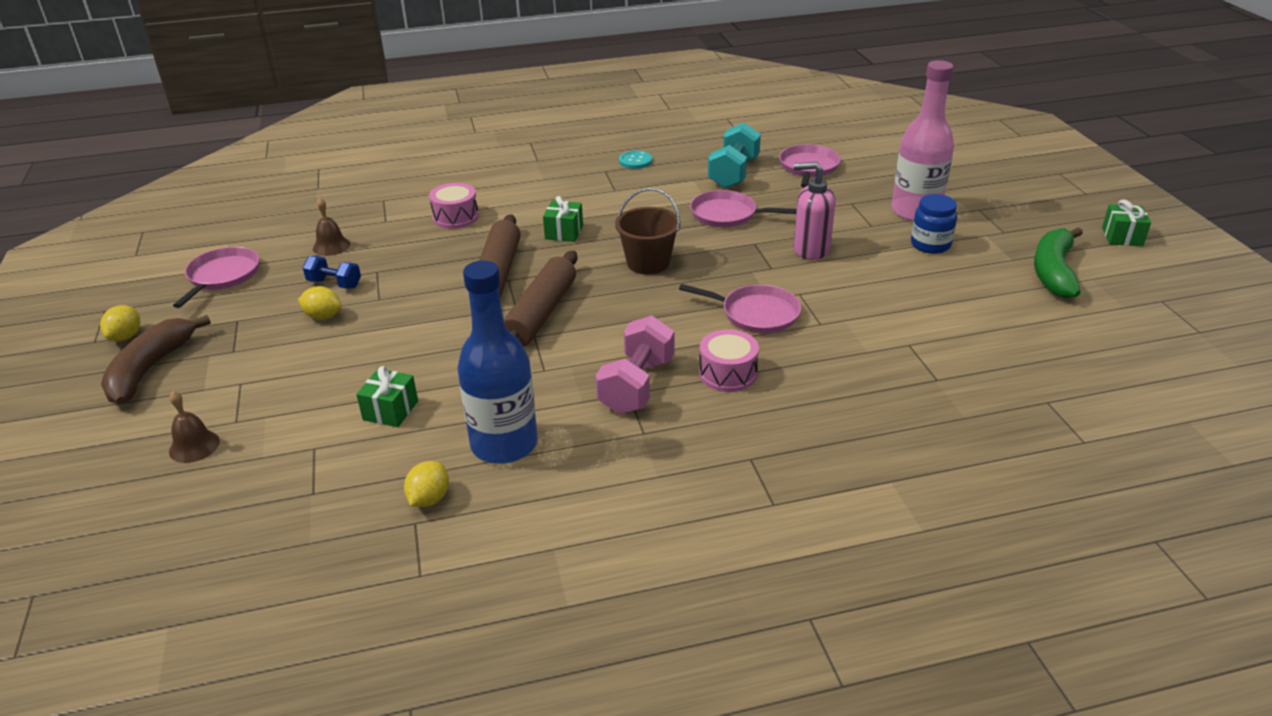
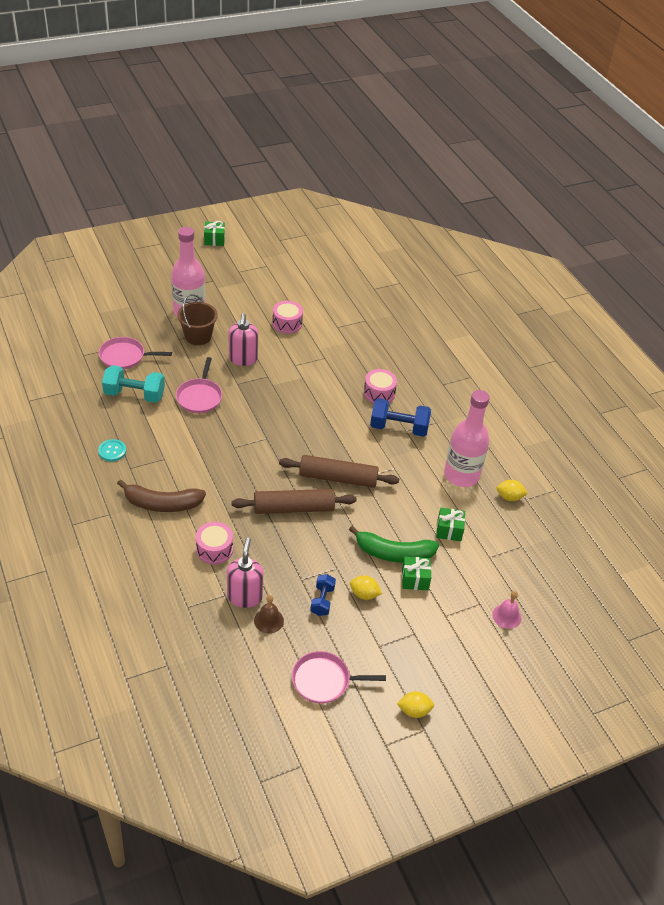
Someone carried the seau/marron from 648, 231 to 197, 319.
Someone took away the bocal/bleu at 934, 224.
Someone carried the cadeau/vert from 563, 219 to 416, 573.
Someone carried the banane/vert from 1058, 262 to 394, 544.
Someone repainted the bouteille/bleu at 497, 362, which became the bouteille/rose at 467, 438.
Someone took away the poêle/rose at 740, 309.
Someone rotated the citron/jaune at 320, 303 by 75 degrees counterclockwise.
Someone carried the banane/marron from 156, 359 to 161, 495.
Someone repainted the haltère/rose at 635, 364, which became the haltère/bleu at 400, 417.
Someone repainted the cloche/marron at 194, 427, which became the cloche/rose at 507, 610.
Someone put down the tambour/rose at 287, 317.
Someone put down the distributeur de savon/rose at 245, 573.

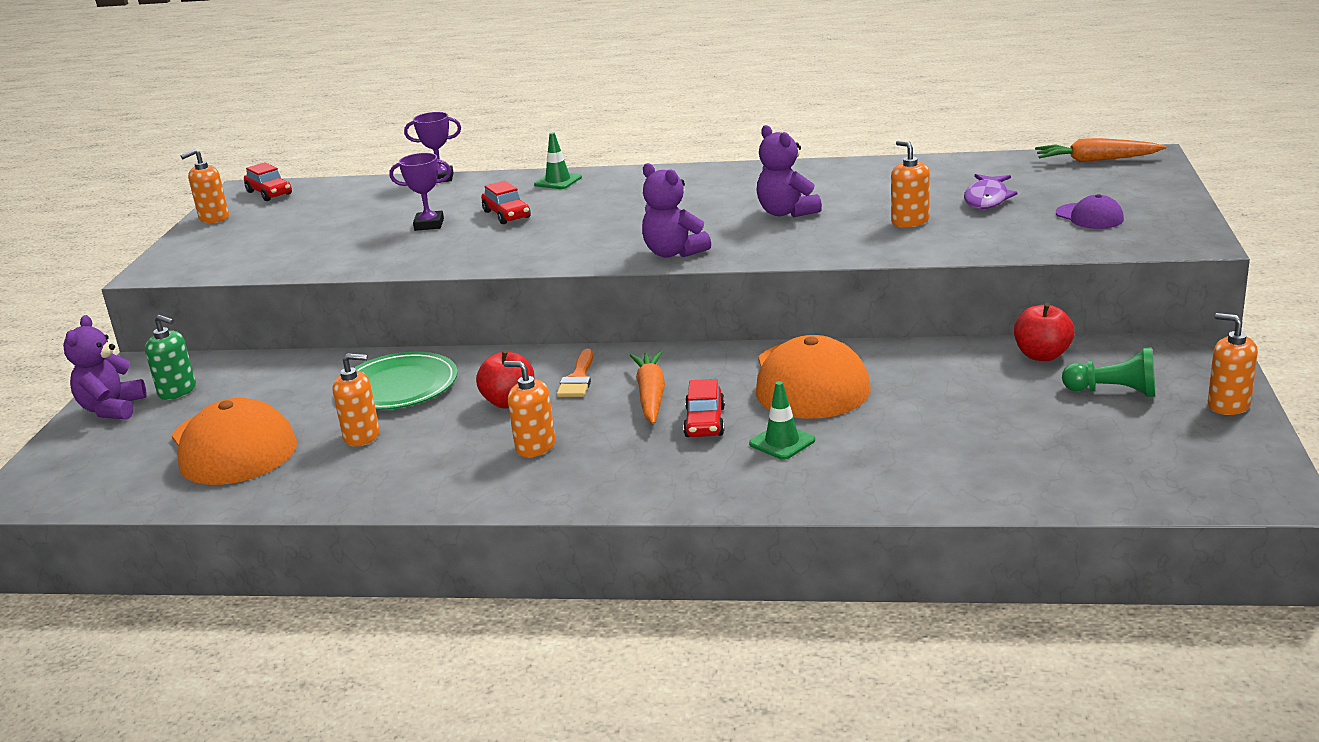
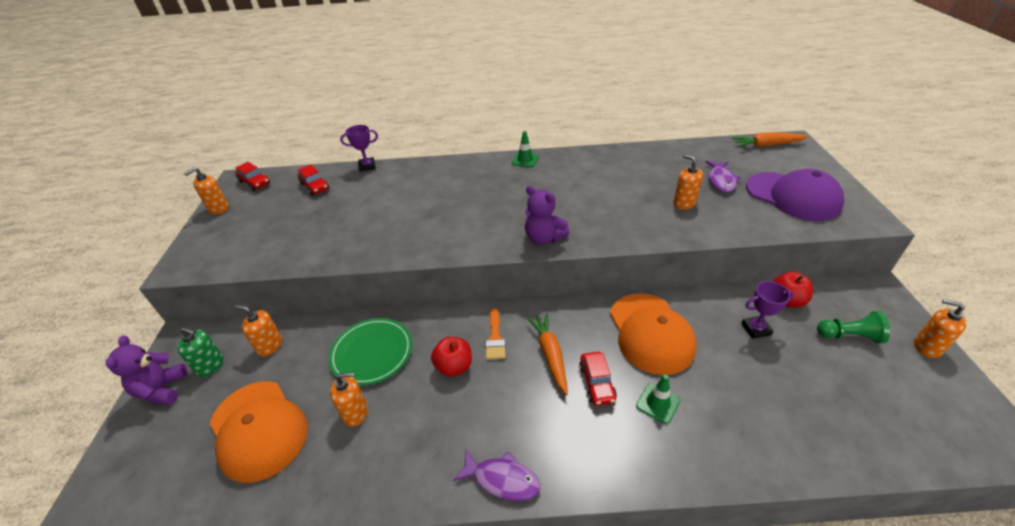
Someone took away the ours en peluche/violet at 789, 171.
Someone carried the cône de chantier/vert from 558, 160 to 525, 149.
Someone carried the trophée/violet from 420, 192 to 767, 310.
Someone carried the voiture/rouge from 506, 202 to 313, 180.
Someone scaled the casquette/violet at 1090, 211 by 2.07.
Someone carried the distributeur de savon/orange from 530, 409 to 258, 330.
Someone put down the poisson/violet at 496, 475.

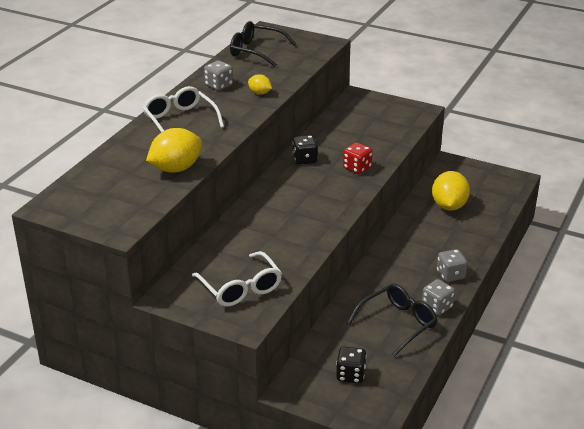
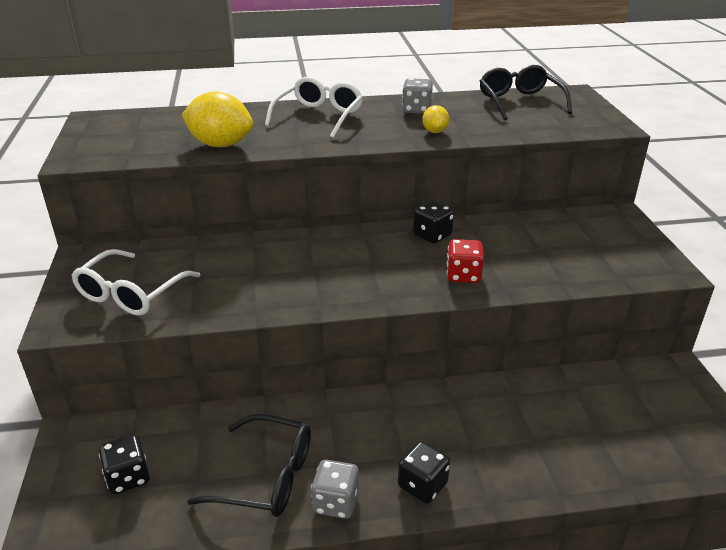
Someone took away the citron/jaune at 451, 191.
Someone repainted the dé/gris at 452, 265, which became the dé/noir at 424, 472.

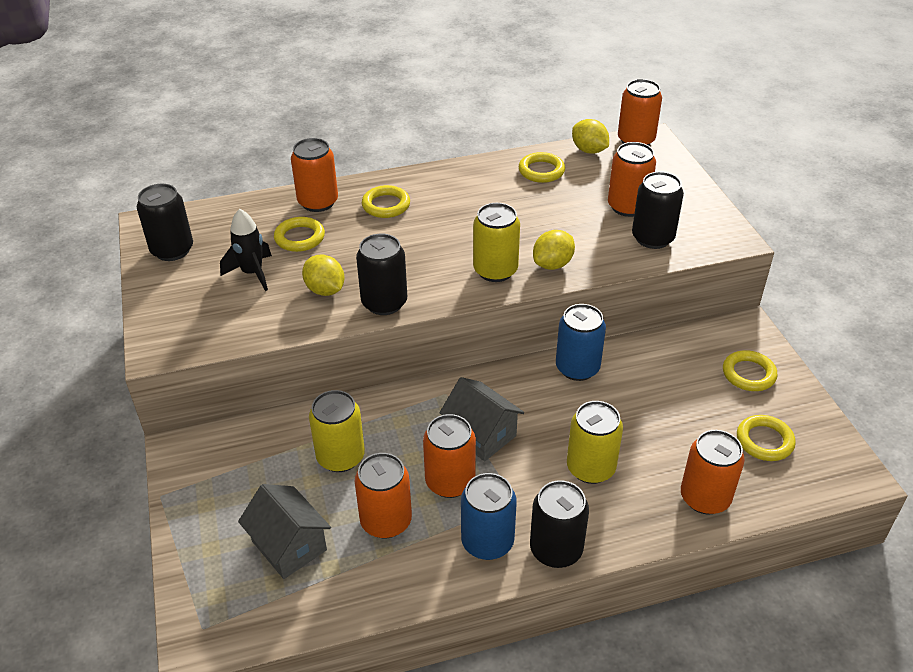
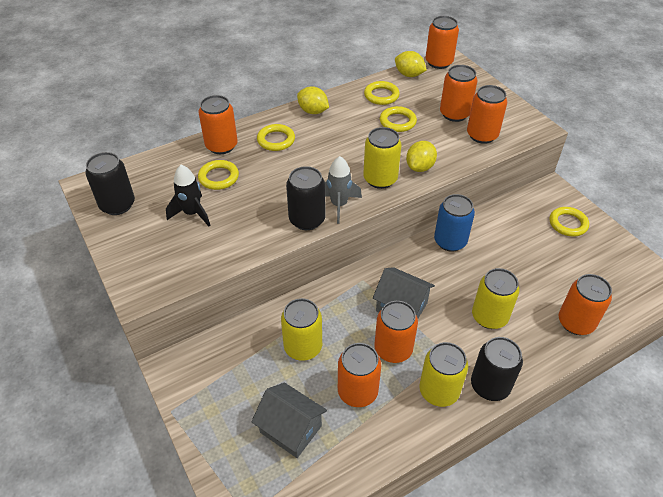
Someone repainted the canette/noir at 658, 210, which became the canette/orange at 487, 114.
Someone carried the citron/jaune from 323, 275 to 313, 100.
Someone carried the anneau/jaune from 766, 438 to 398, 119.
Someone repainted the canette/bleu at 489, 516, which became the canette/jaune at 443, 374.
Someone put down the fusée/gris at 343, 190.

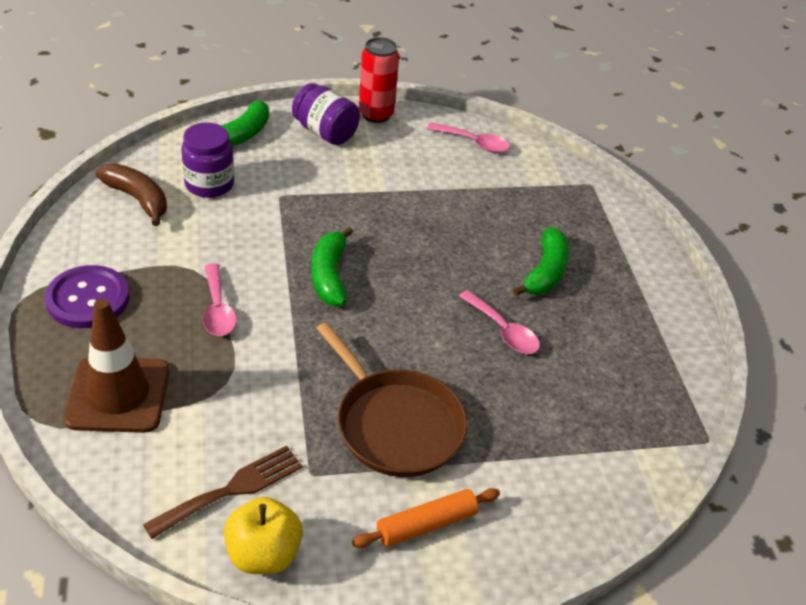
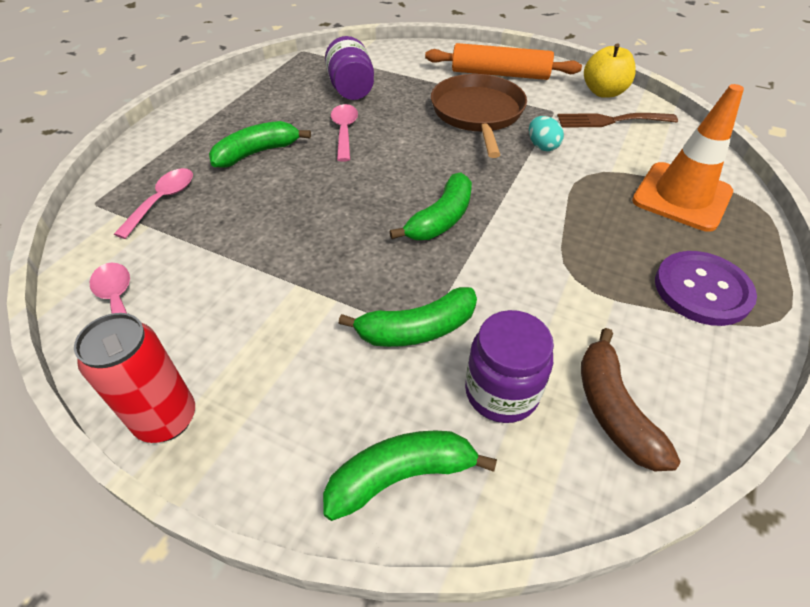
Someone carried the bocal/violet from 326, 114 to 349, 68.
Someone carried the cuillère/rose from 220, 300 to 153, 203.
Someone repainted the cône de chantier/marron at 116, 366, which became the cône de chantier/orange at 688, 158.
Someone scaled the rouleau à pâtisserie/orange at 426, 518 by 1.52.
Someone put down the œuf/turquoise at 546, 133.
Someone put down the banane/vert at 408, 317.

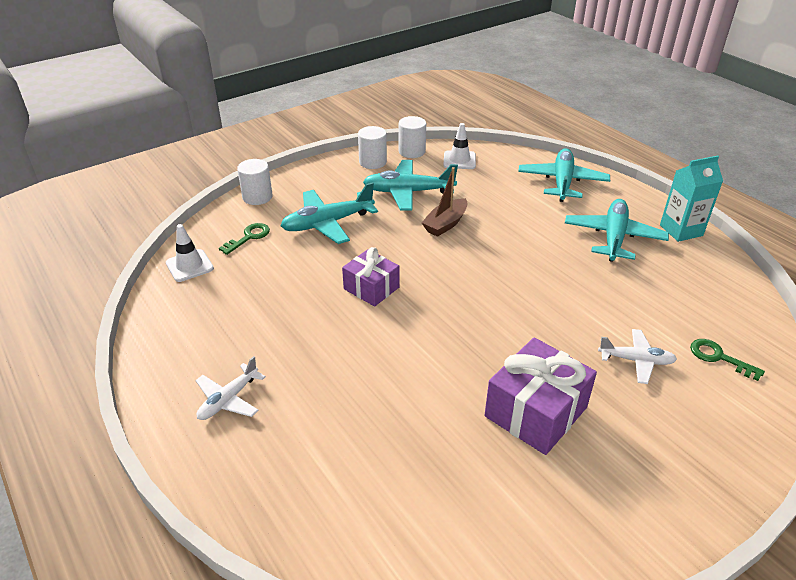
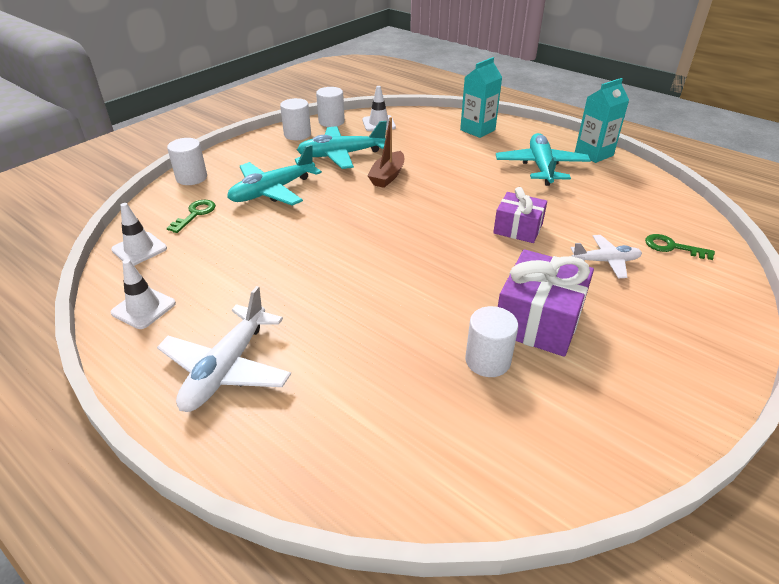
Someone swapped the avion/turquoise at 564, 175 for the brique de lait/turquoise at 481, 97.
Someone carried the cadeau/violet from 370, 276 to 520, 215.
Someone scaled the avion/blanc at 231, 388 by 1.65.
Someone put down the cône de chantier/blanc at 143, 294.
Someone put down the cylindre/blanc at 491, 341.

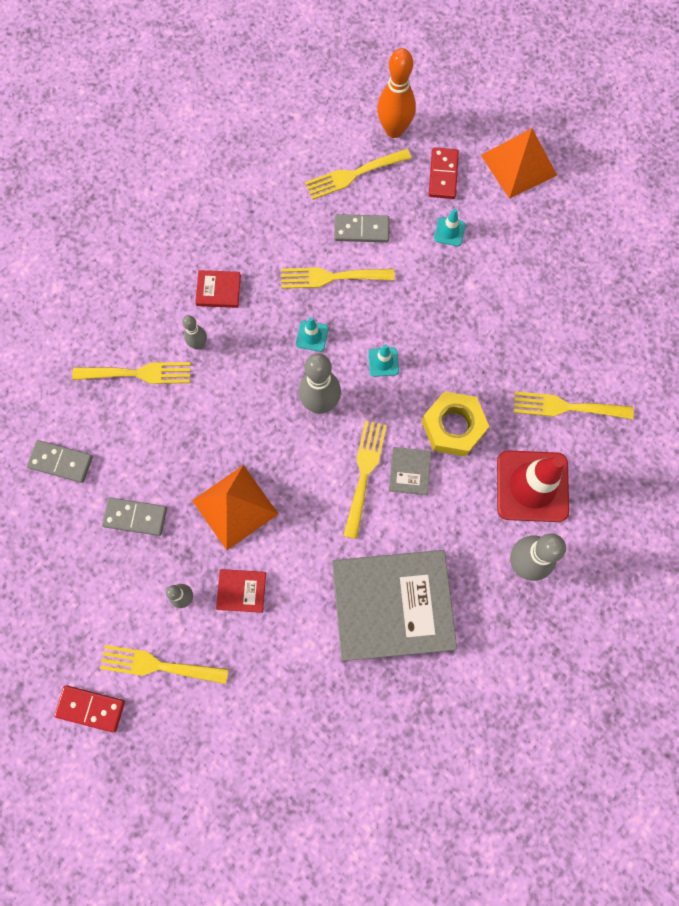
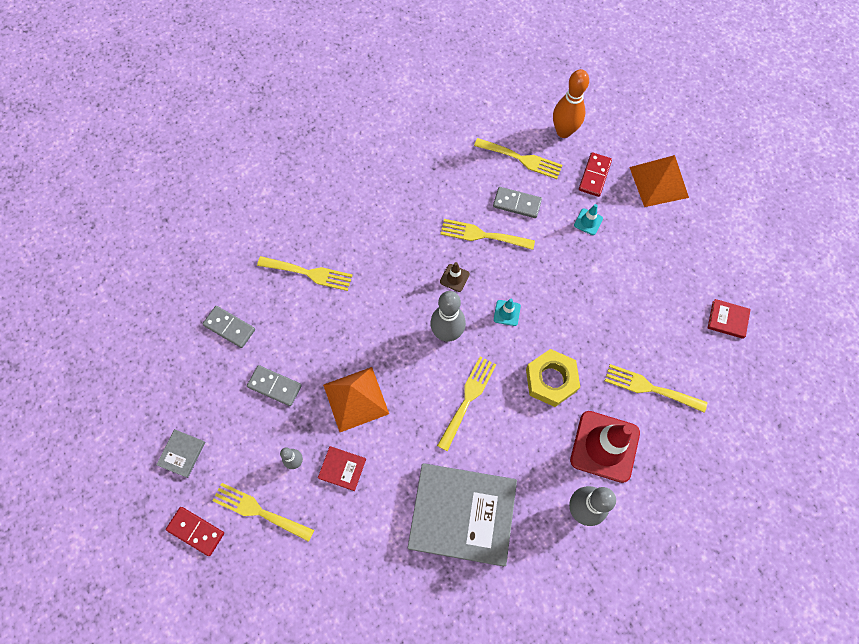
Someone rotated the fourchette/jaune at 358, 174 by 150 degrees counterclockwise.
Someone carried the livre/rouge from 218, 289 to 729, 319.
Someone took away the quille/gris at 194, 332.
Someone repainted the cône de chantier/turquoise at 312, 334, which became the cône de chantier/marron at 455, 277.
Someone carried the livre/gris from 410, 471 to 180, 453.

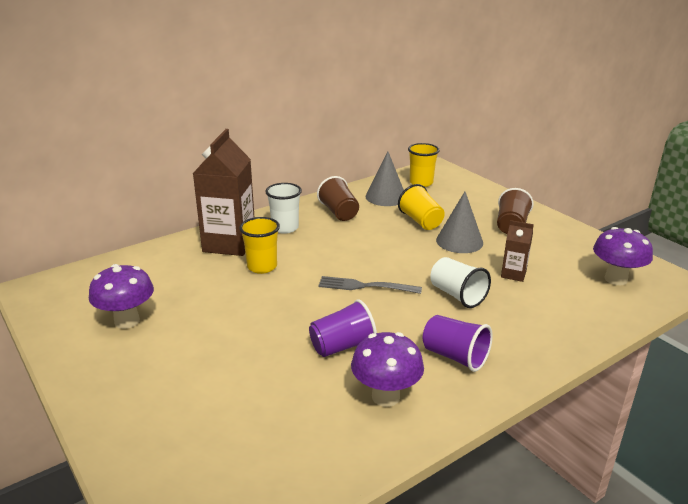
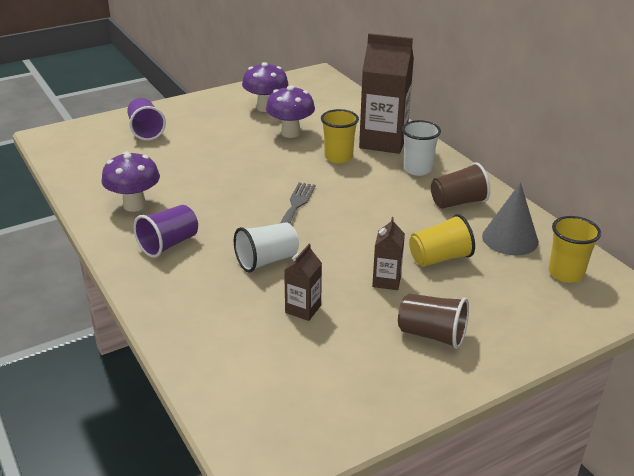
Someone swapped the cône/gris at 459, 222 for the brique de lait/marron at 388, 253.
Someone carried the champignon/violet from 623, 256 to 290, 112.
Someone carried the gobelet/violet from 343, 328 to 146, 119.

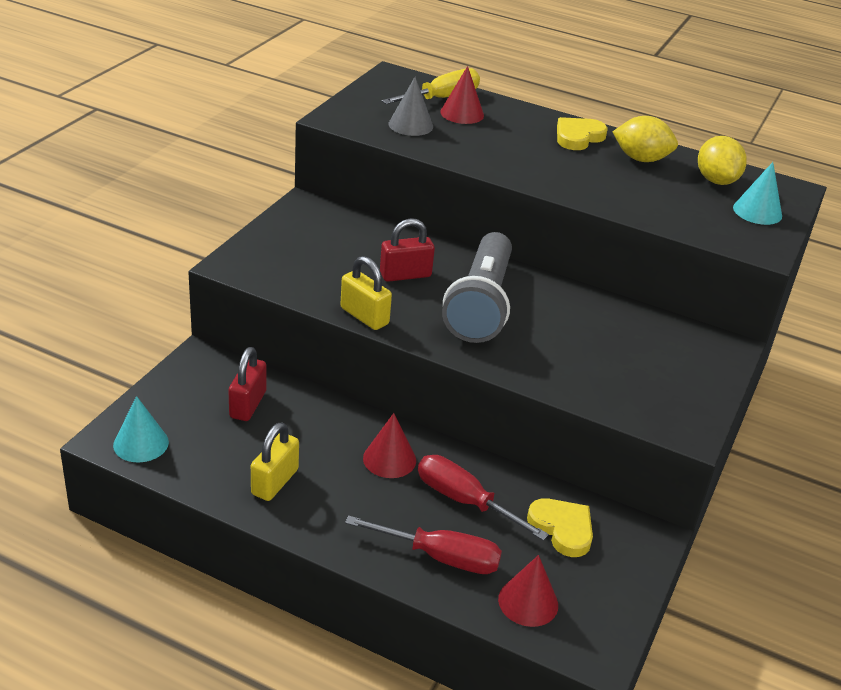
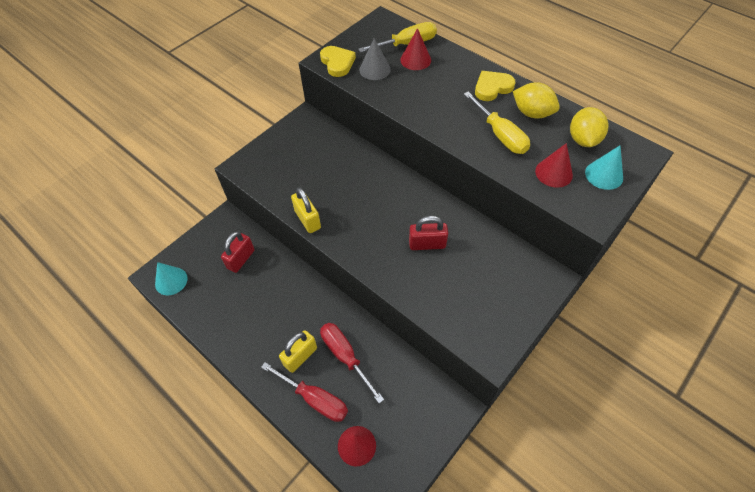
Someone carried the cadenas/rouge from 407, 250 to 428, 233.
Someone took away the lampe de poche/gris at 477, 287.
Someone carried the cône/rouge from 389, 445 to 554, 165.
Someone carried the cadenas/jaune from 275, 461 to 298, 351.
Someone carried the cœur/jaune from 560, 528 to 338, 61.
Someone put down the tournevis/jaune at 497, 122.

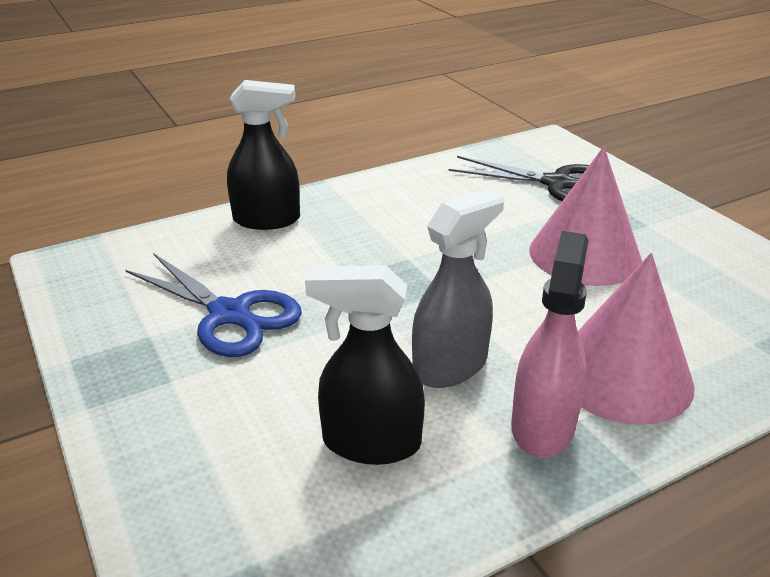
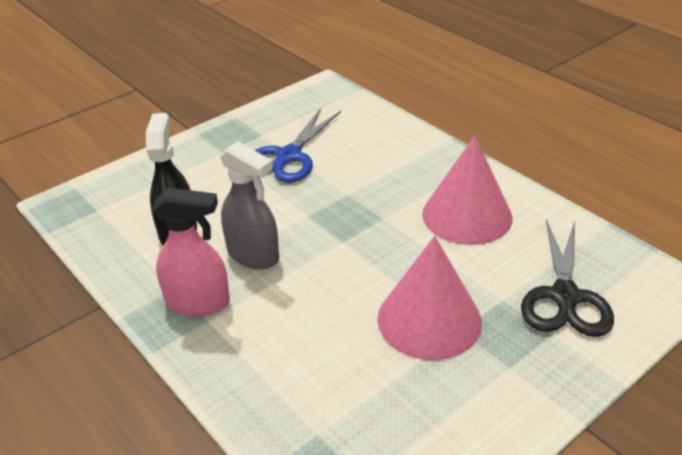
Someone took away the vaporisateur/noir at 263, 155.
Someone carried the cône/rose from 636, 339 to 467, 190.

